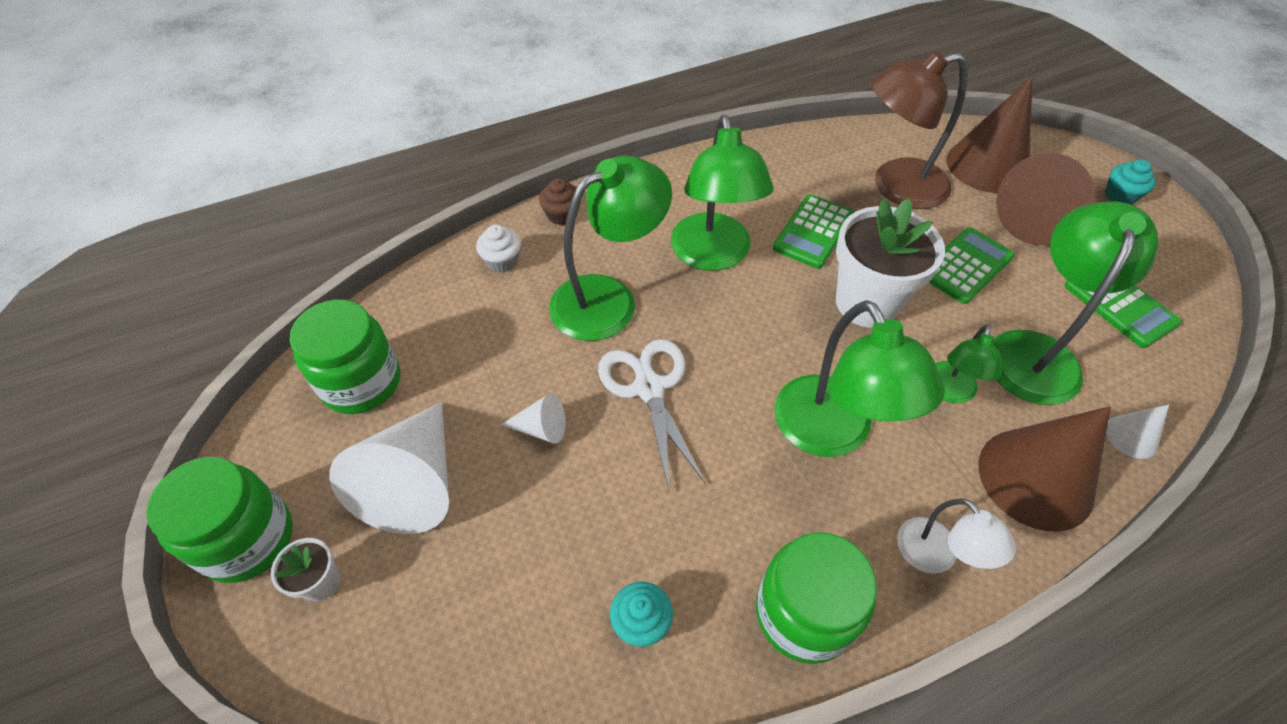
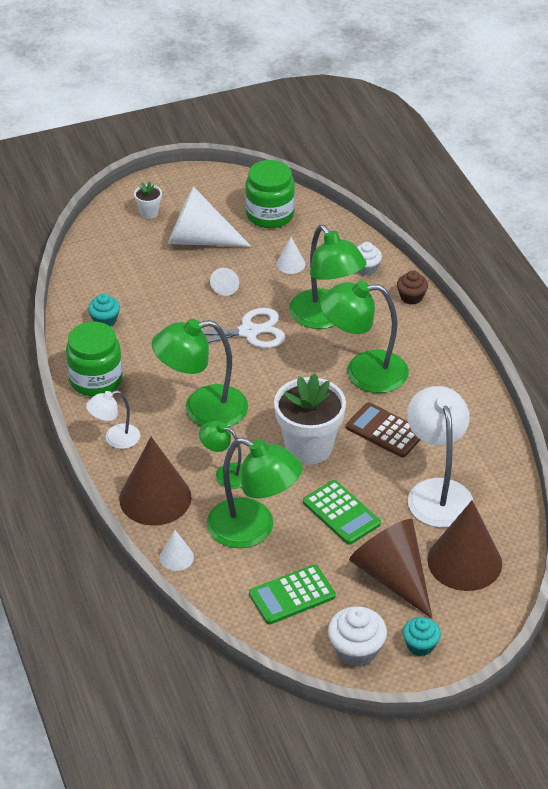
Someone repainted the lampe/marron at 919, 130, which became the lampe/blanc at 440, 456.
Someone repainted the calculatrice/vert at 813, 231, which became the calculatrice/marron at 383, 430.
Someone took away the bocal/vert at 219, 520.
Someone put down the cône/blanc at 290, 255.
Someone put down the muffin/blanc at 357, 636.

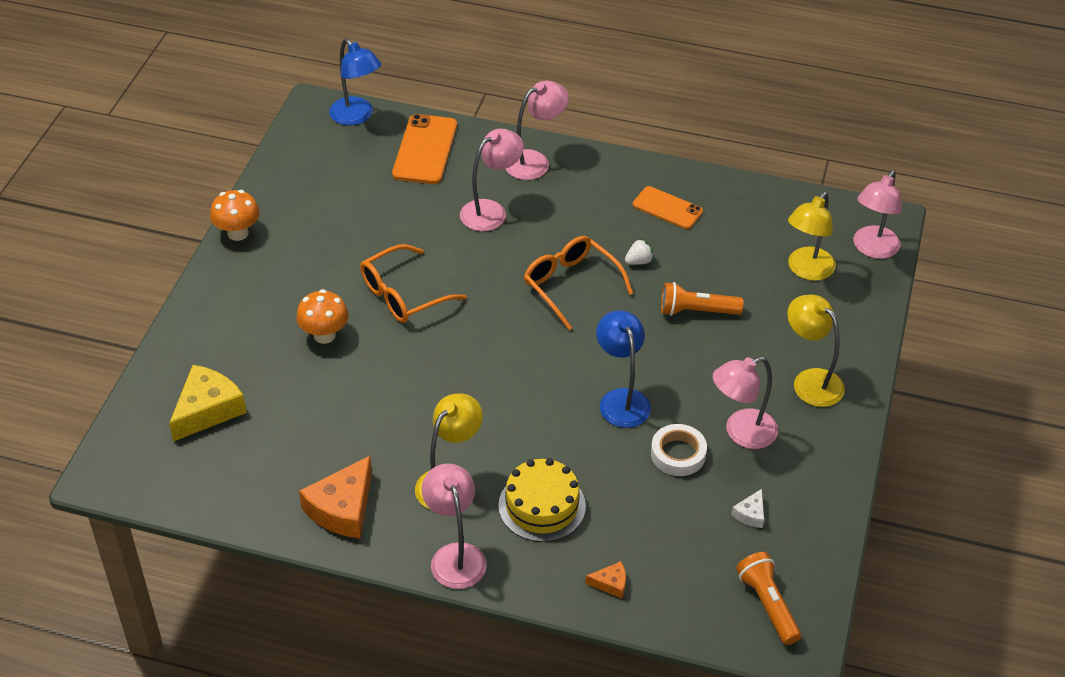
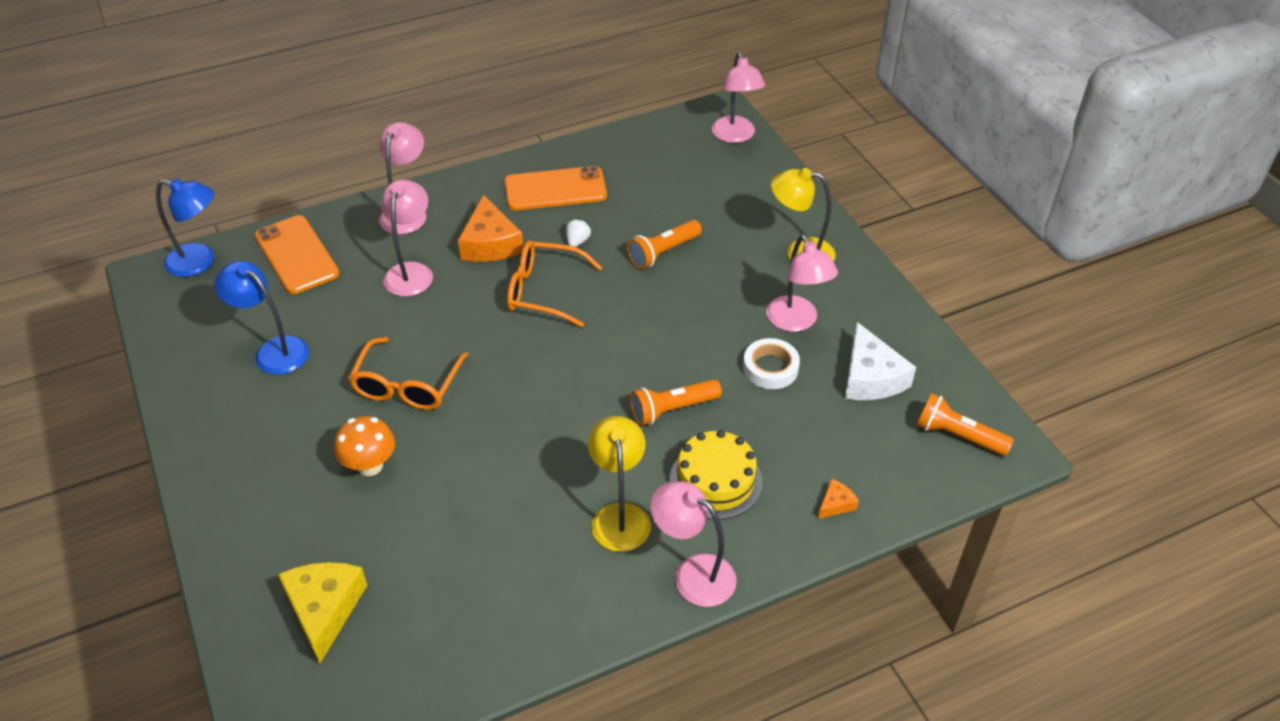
Someone scaled the téléphone/orange at 668, 207 by 1.51.
Someone took away the champignon/orange at 235, 215.
Someone took away the lampe/jaune at 812, 236.
Someone carried the lampe/bleu from 623, 369 to 261, 318.
Someone rotated the lampe/rose at 745, 403 by 45 degrees counterclockwise.
Someone carried the fromage/orange from 335, 497 to 490, 228.
Someone scaled the fromage/blanc at 747, 508 by 2.10.
Someone put down the lampe de poche/orange at 676, 402.

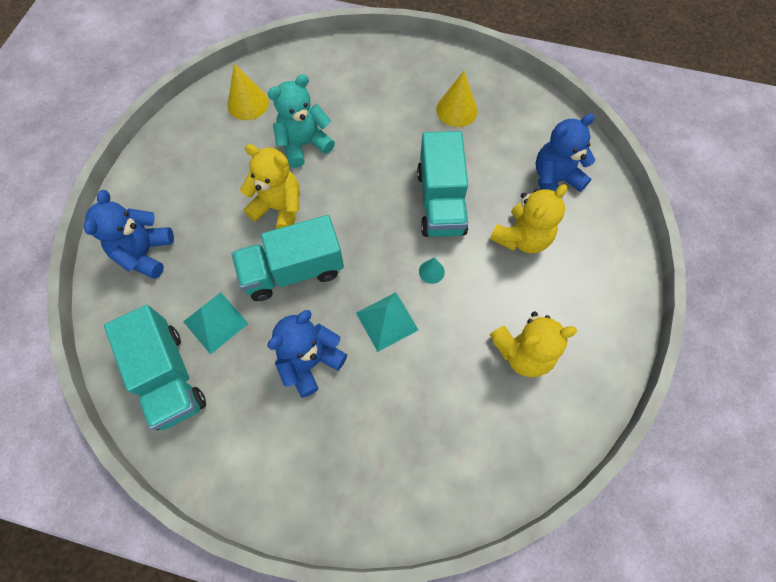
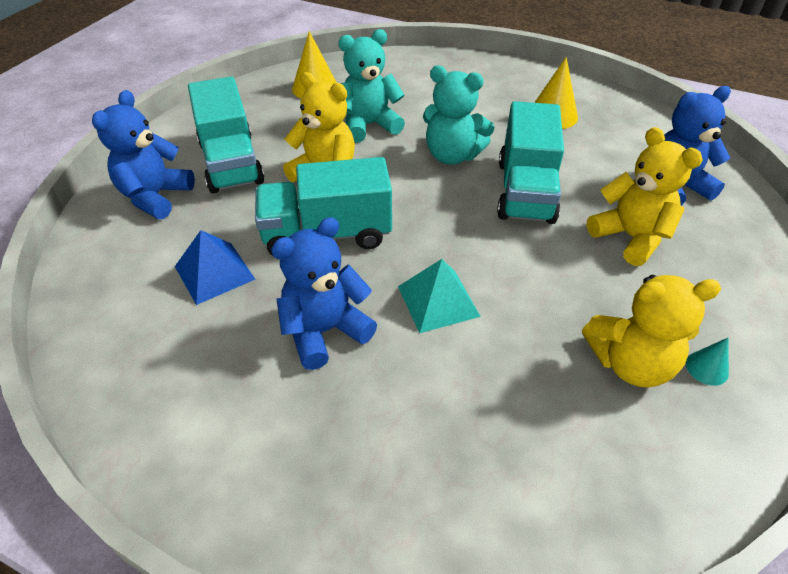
Someone rotated the ours en peluche/jaune at 528, 218 by 90 degrees counterclockwise.
Someone carried the cône/turquoise from 432, 271 to 707, 362.
Someone repainted the pyramide/turquoise at 215, 323, which became the pyramide/bleu at 215, 267.
Someone carried the camion/turquoise from 155, 367 to 226, 135.
Someone put down the ours en peluche/turquoise at 459, 115.

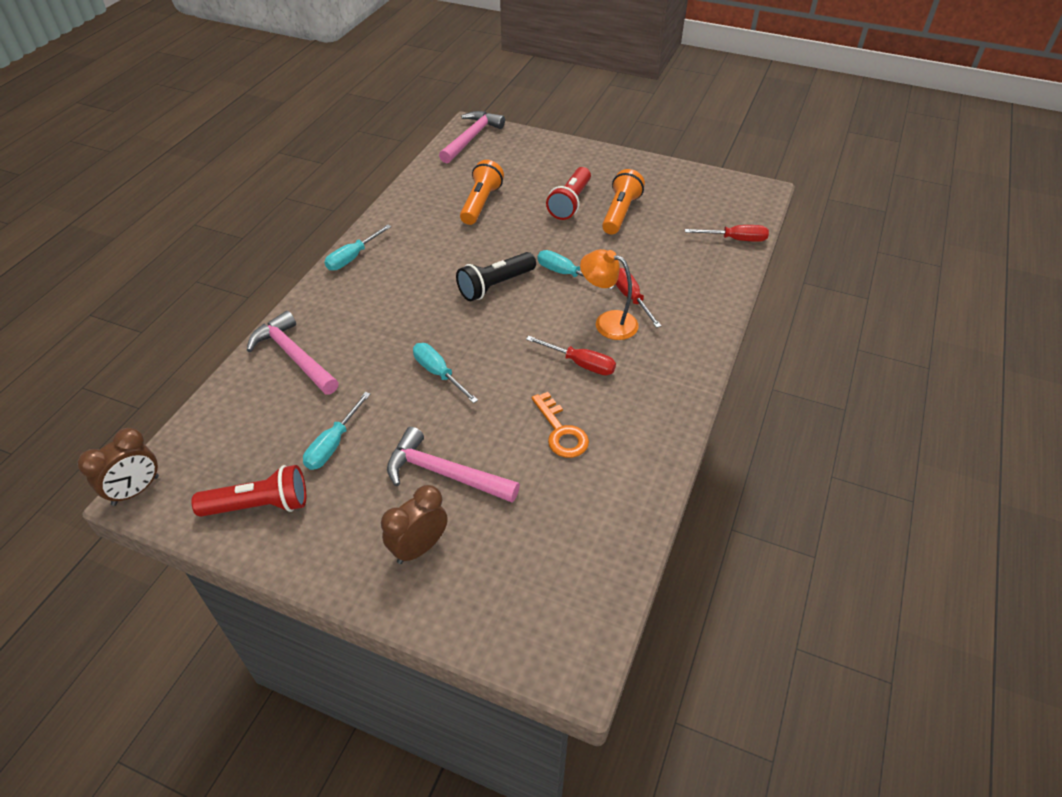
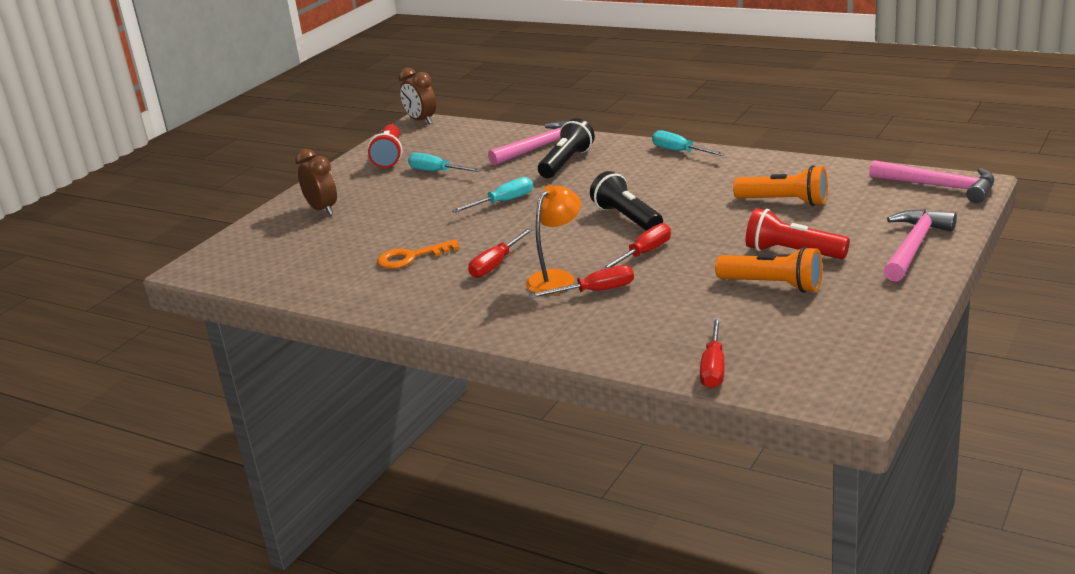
Someone repainted the tournevis/turquoise at 576, 269, which became the tournevis/rouge at 635, 246.
Someone carried the marteau/rose from 453, 465 to 920, 245.
Someone put down the lampe de poche/noir at 566, 148.

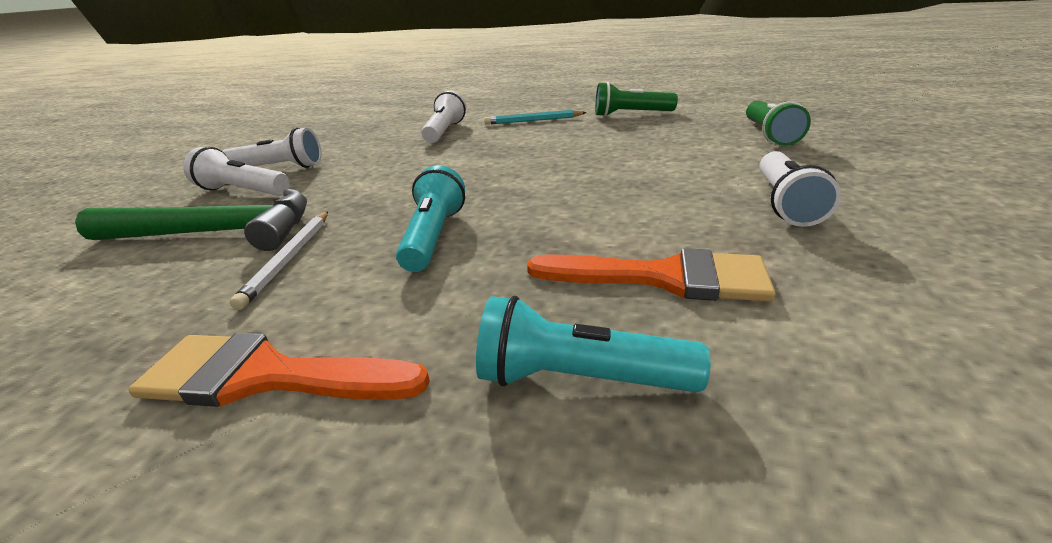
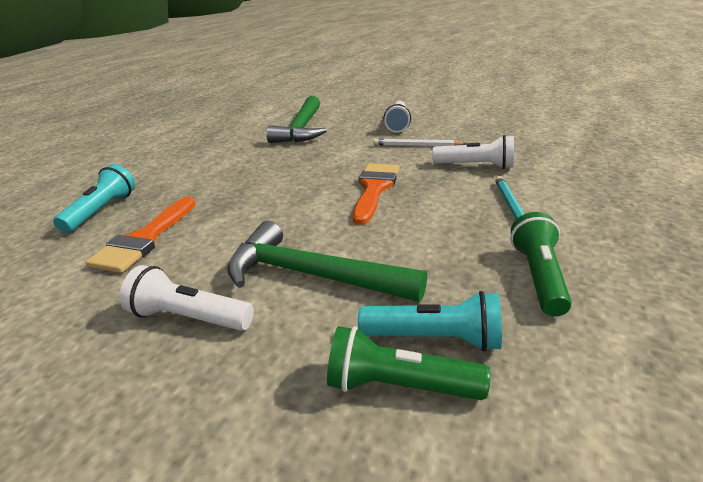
Someone took away the lampe de poche/blanc at 236, 171.
Someone carried the lampe de poche/turquoise from 430, 218 to 430, 321.
Someone carried the crayon/blanc from 279, 260 to 420, 142.
Someone carried the pinceau/orange from 279, 370 to 376, 194.
Someone put down the marteau/vert at 327, 261.

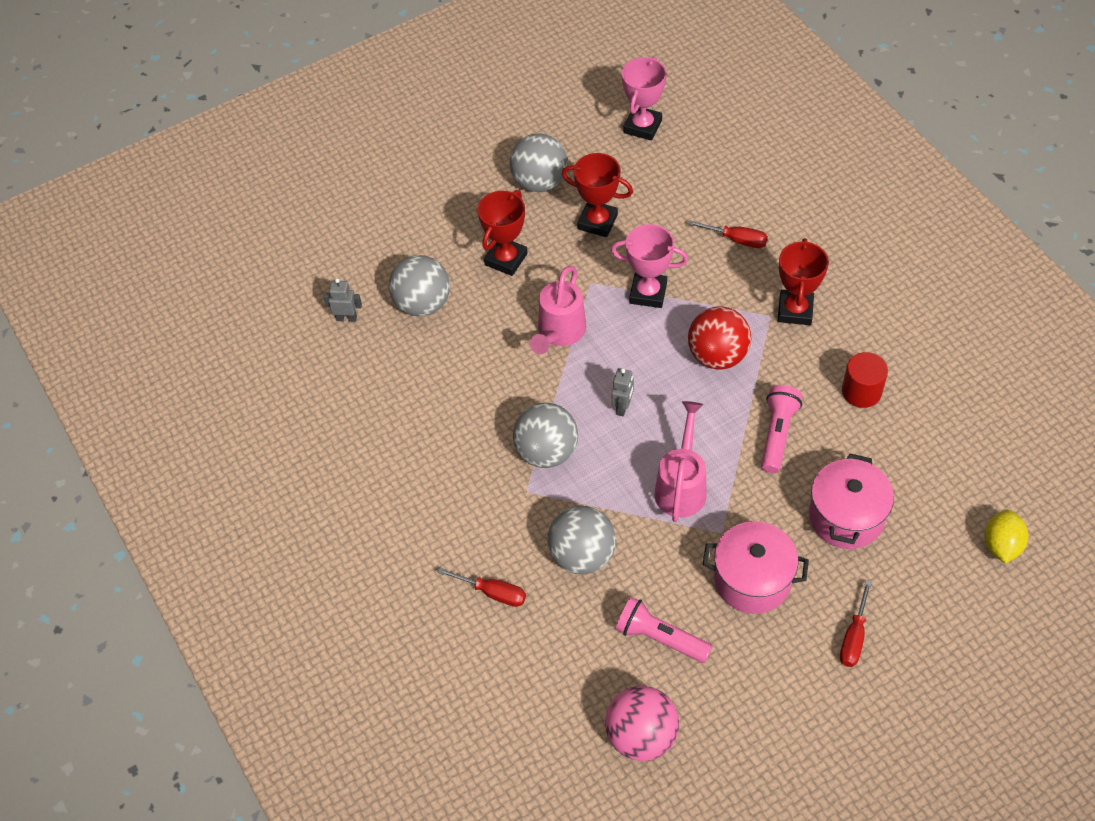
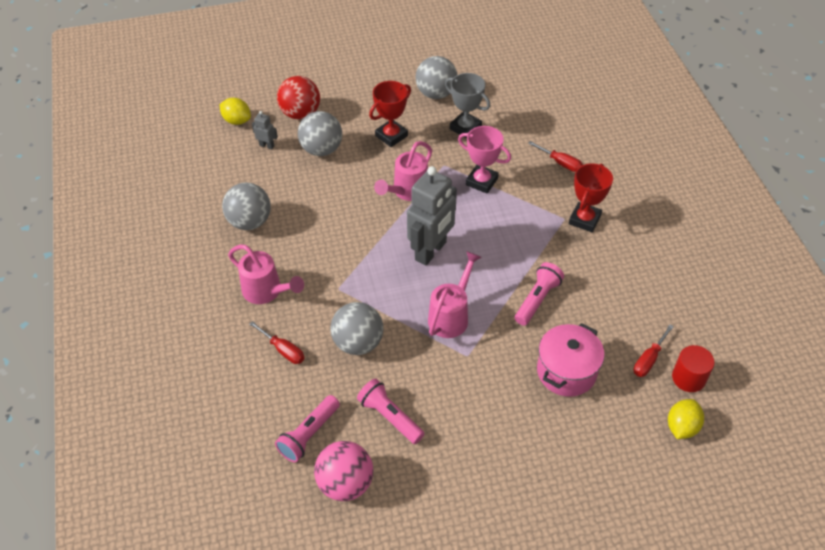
Someone took away the trophée/rose at 644, 99.
Someone repainted the trophée/rouge at 597, 195, which became the trophée/gris at 467, 105.
Someone carried the balle/rouge from 719, 337 to 298, 98.
Someone carried the cylindre/rouge from 865, 380 to 693, 368.
Someone scaled the robot/gris at 623, 392 by 2.33.
Someone carried the balle/gris from 545, 435 to 246, 206.
Someone took away the marmite/rose at 756, 567.
Someone carried the tournevis/rouge from 856, 623 to 654, 351.
Someone put down the citron/jaune at 235, 111.
Someone put down the arrosoir/rose at 266, 274.
Someone put down the lampe de poche/rose at 307, 428.

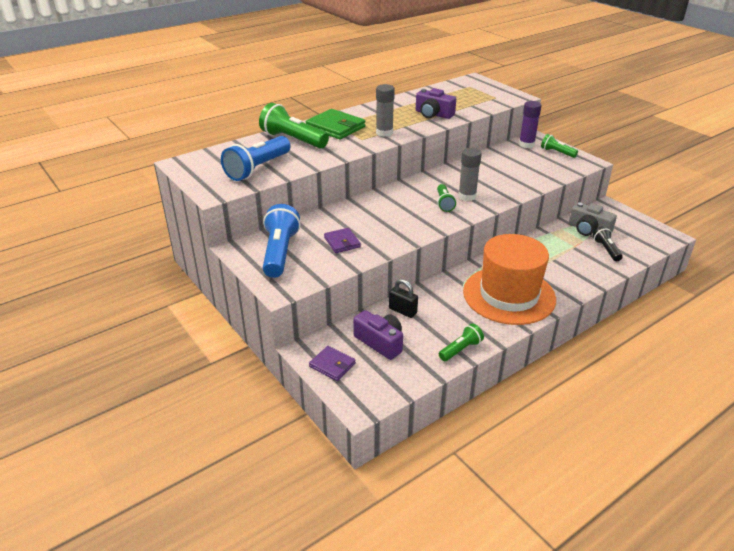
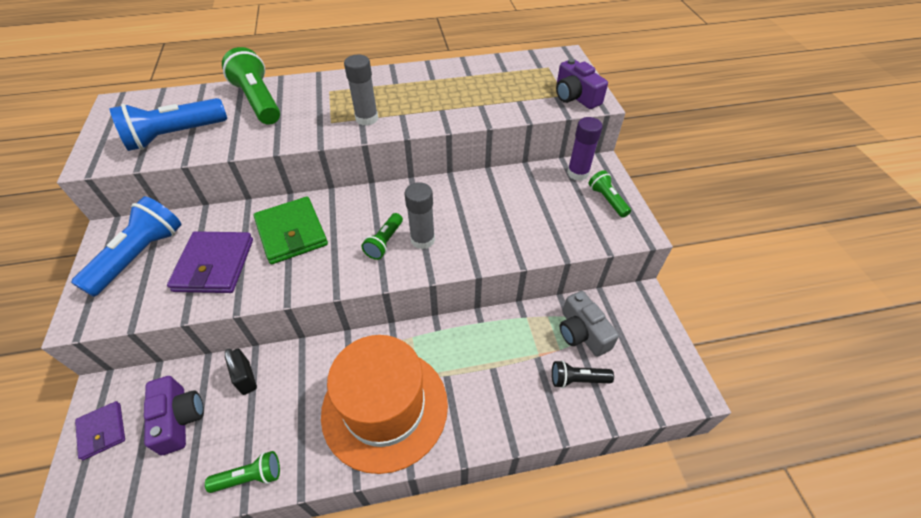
Someone carried the appareil photo/violet from 436, 103 to 582, 83.
Someone carried the portefeuille/vert from 336, 124 to 290, 230.
Someone rotated the lampe de poche/noir at 608, 243 by 105 degrees counterclockwise.
Someone scaled the portefeuille/violet at 342, 240 by 1.72.

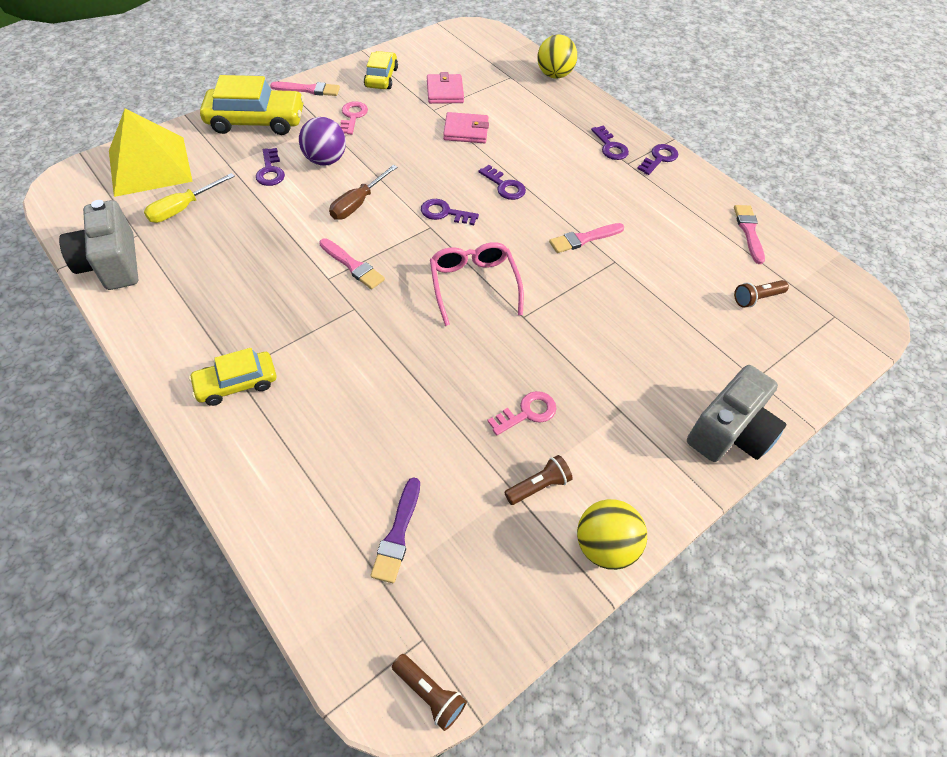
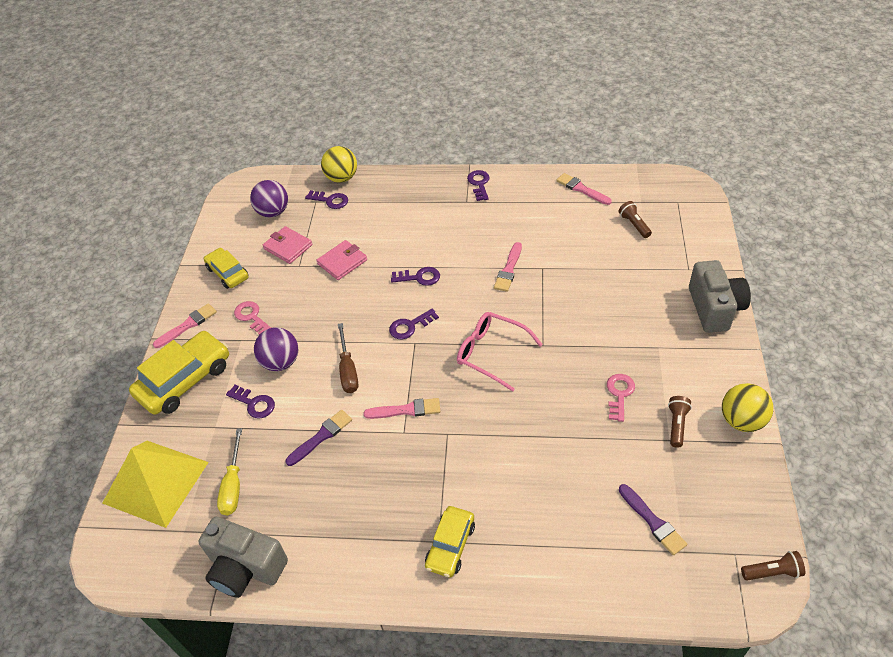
Someone carried the clé/violet from 610, 143 to 326, 199.
Someone rotated the lampe de poche/marron at 761, 294 by 135 degrees clockwise.
Someone put down the balle/violet at 269, 198.
Someone put down the pinceau/violet at 319, 438.

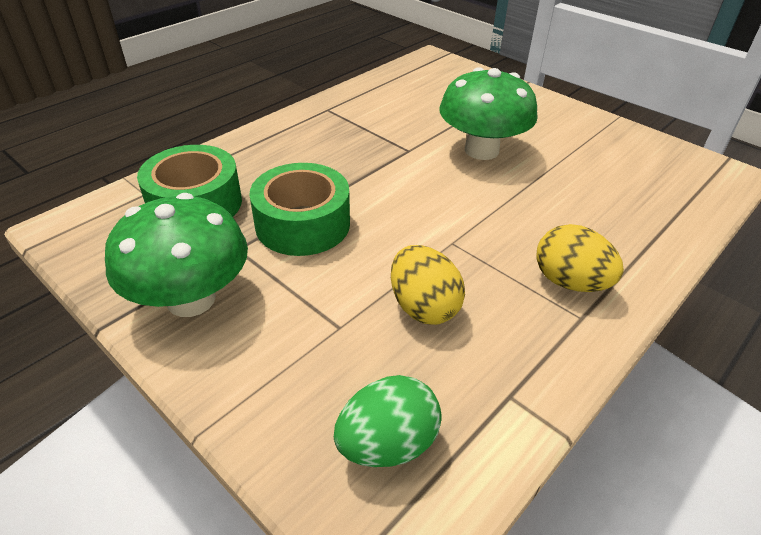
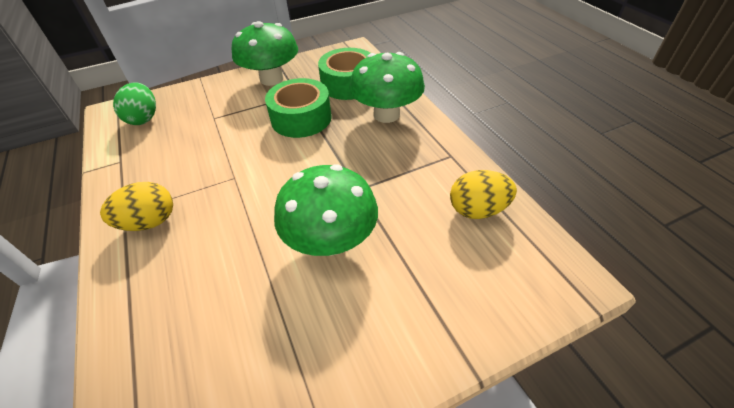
Someone carried the œuf/jaune from 428, 285 to 483, 194.
Someone put down the champignon/vert at 387, 87.

